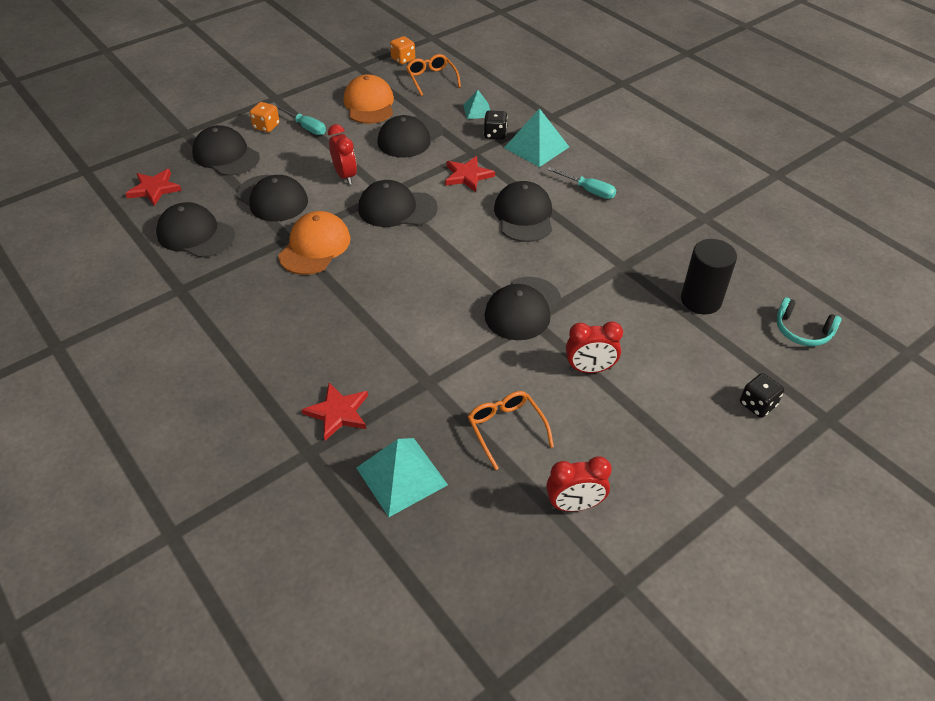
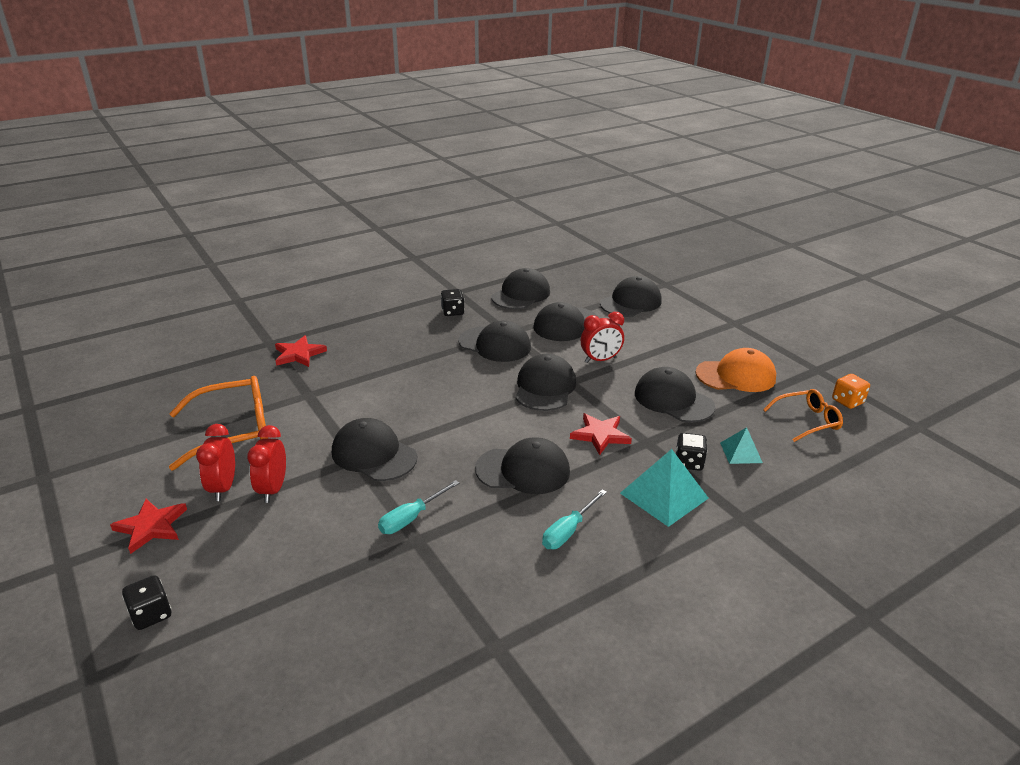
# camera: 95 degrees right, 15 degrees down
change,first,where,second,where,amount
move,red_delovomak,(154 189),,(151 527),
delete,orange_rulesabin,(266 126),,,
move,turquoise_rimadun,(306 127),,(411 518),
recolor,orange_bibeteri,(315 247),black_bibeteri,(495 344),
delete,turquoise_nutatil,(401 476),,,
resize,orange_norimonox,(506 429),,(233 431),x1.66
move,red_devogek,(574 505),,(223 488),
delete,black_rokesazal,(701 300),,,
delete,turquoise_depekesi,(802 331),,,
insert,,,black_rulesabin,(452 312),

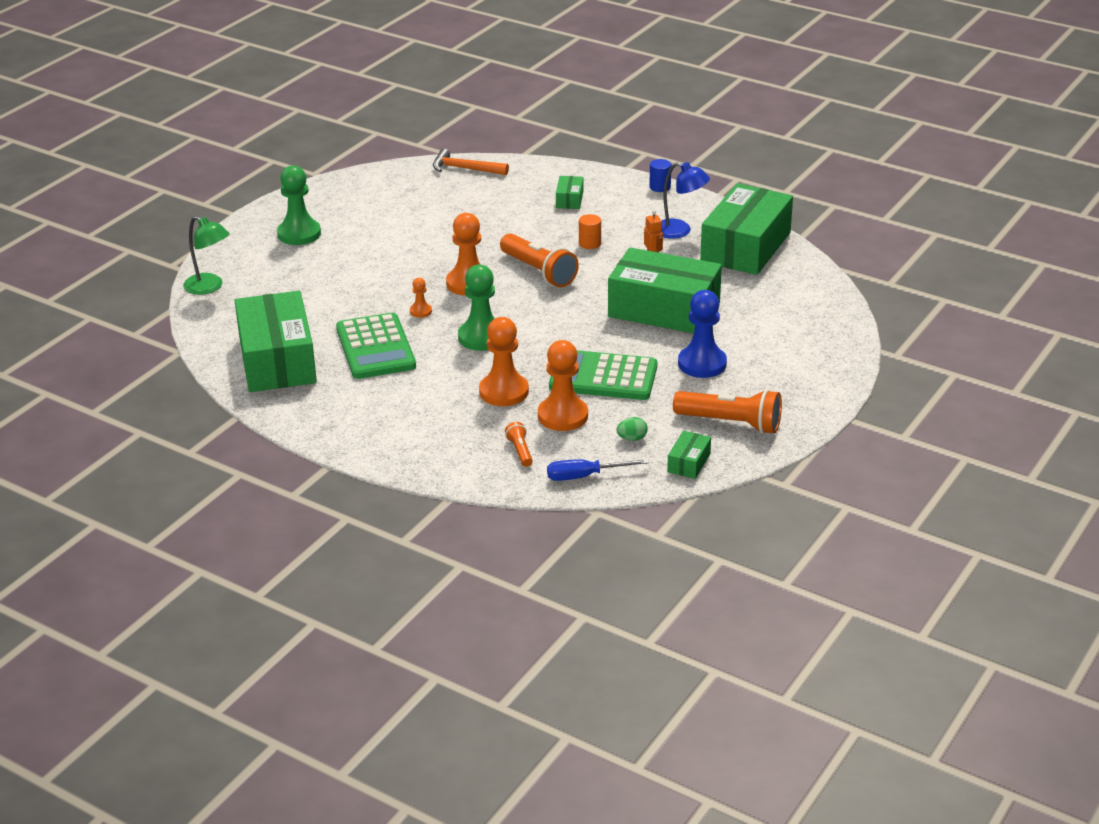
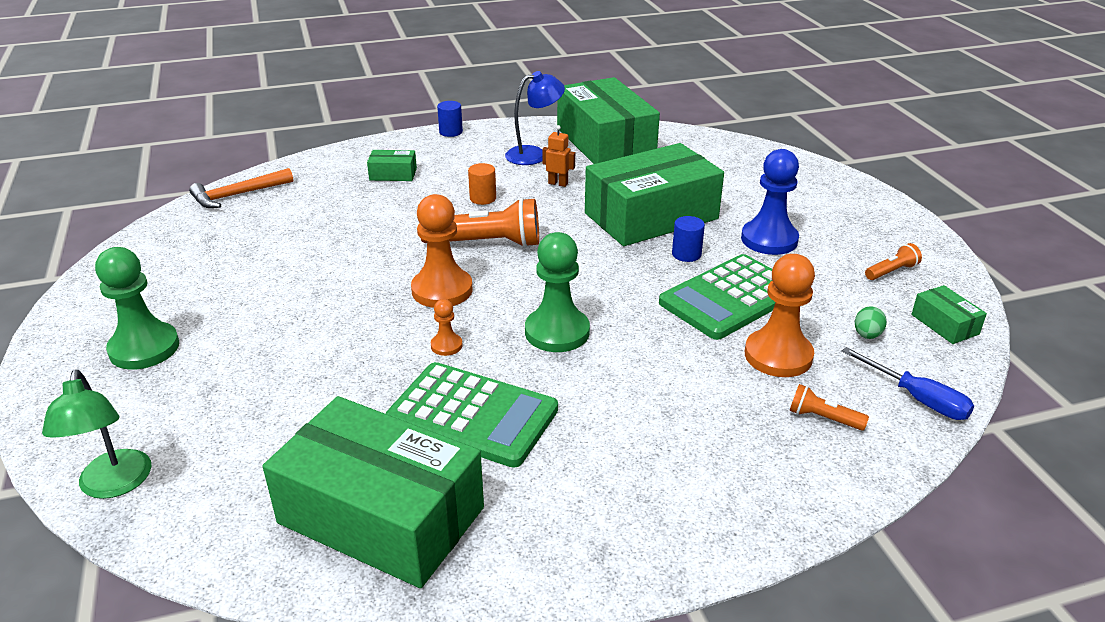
# camera: 50 degrees left, 0 degrees up
change,first,where,second,where,amount
rotate,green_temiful,(209 287),,(114 485),90 degrees clockwise
delete,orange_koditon,(504 392),,,
rotate,blue_rimadun,(584 476),,(917 399),75 degrees counterclockwise
rotate,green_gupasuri,(569 199),,(393 174),45 degrees counterclockwise
resize,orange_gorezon,(731 423),,(891 271),x0.49
insert,,,blue_rokesazal,(686 254),

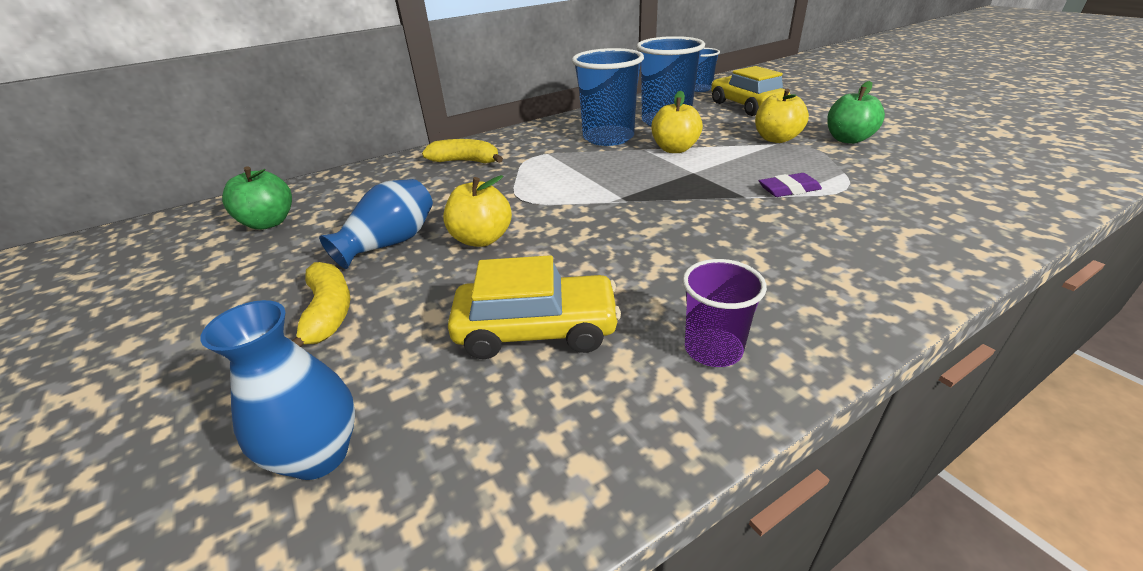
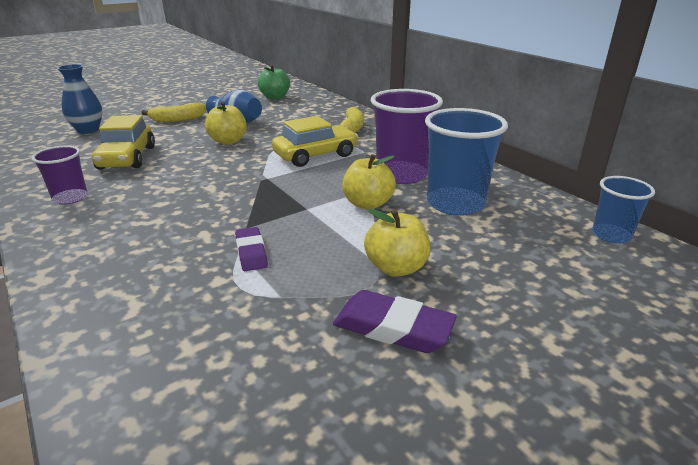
# camera: 85 degrees right, 5 degrees down
change,first,where,second,where,amount
recolor,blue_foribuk,(608 138),purple_foribuk,(401 174),
move,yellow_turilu,(746 106),,(315 155),
replace,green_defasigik,(848 139),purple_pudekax,(393 328),

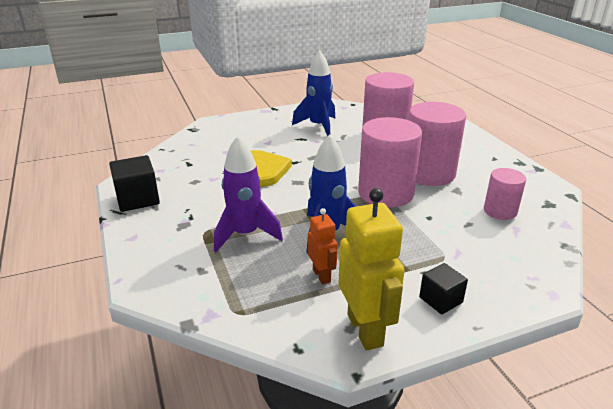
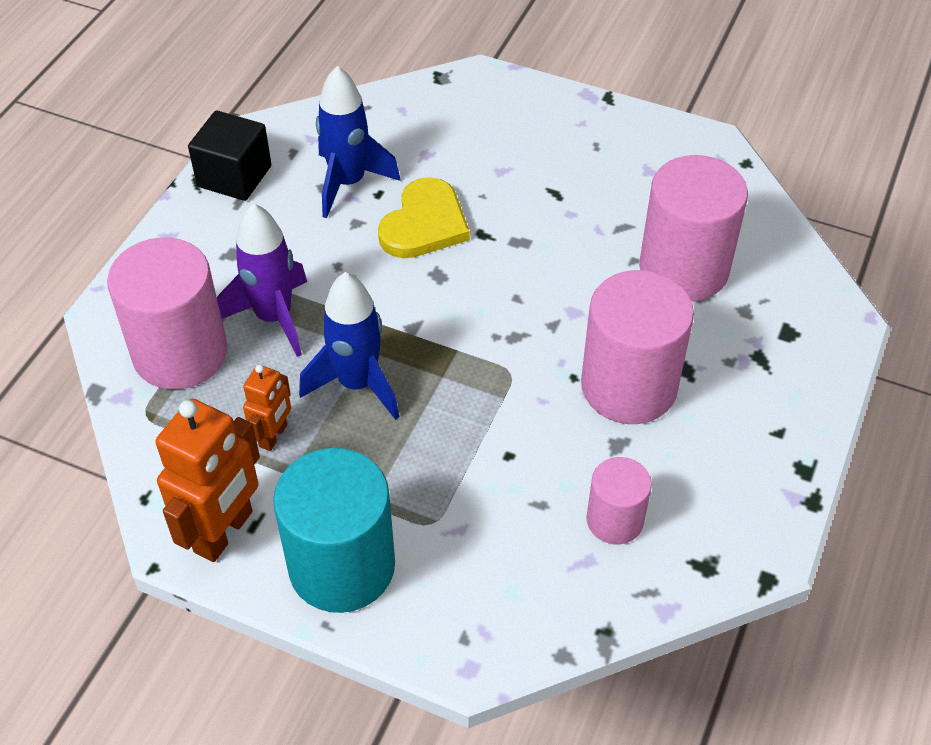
# camera: 45 degrees right, 20 degrees up
change,first,where,second,where,amount
move,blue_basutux,(318 126),,(348 183),
recolor,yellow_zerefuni,(365 330),orange_zerefuni,(224 532),
move,pink_rokesazal,(385 193),,(180 353),
replace,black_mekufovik,(440 300),turquoise_rokesazal,(342 566),

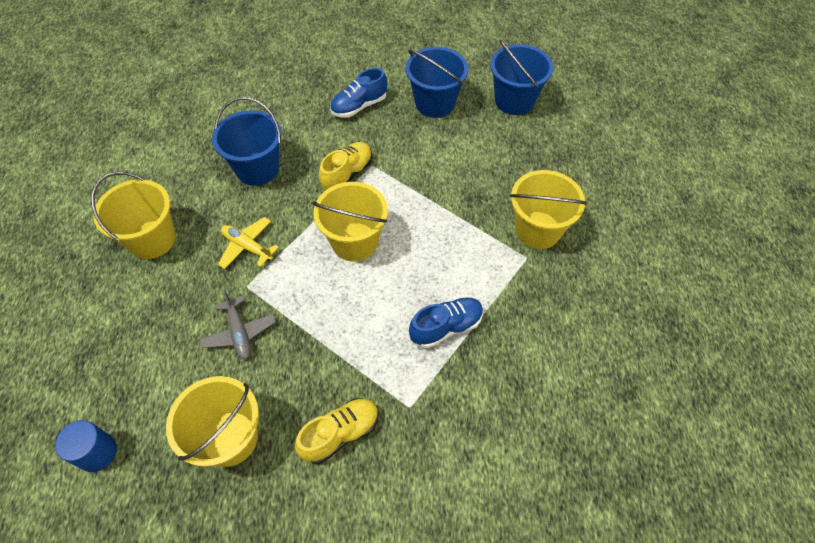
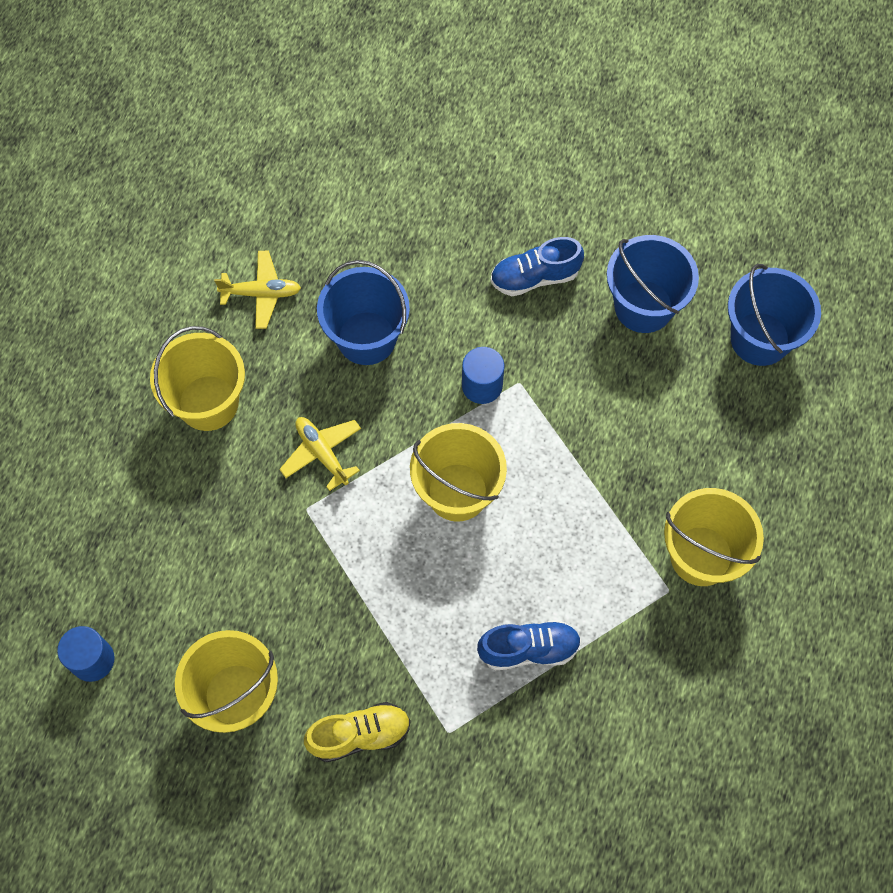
# camera: 20 degrees right, 10 degrees up
change,first,where,second,where,amount
delete,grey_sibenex,(239 333),,,
replace,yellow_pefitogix,(347 174),blue_rokesazal,(482 385),
insert,,,yellow_sibenex,(261 293),

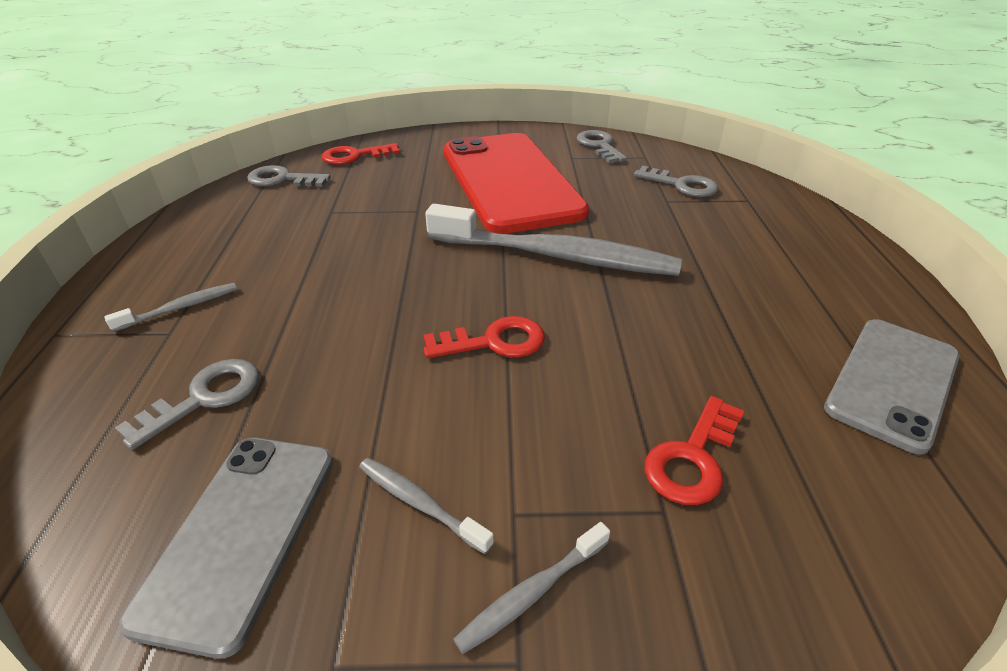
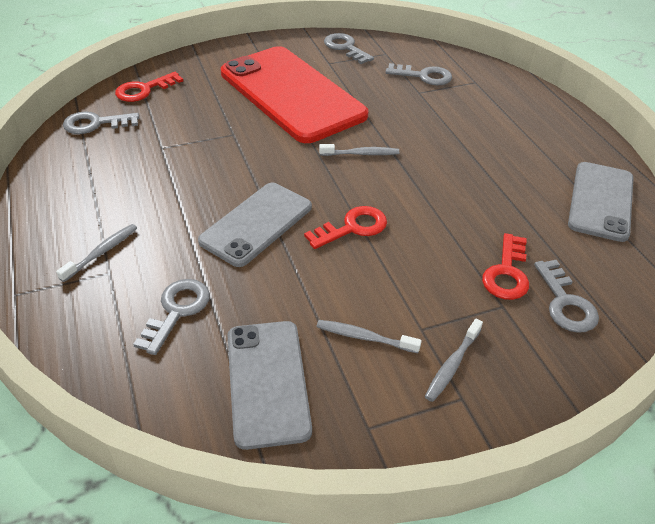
# camera: 20 degrees left, 5 degrees up
change,first,where,second,where,amount
resize,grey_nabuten,(556 256),,(361 154),x0.41
insert,,,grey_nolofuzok,(256 224),
insert,,,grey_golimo,(565 303),

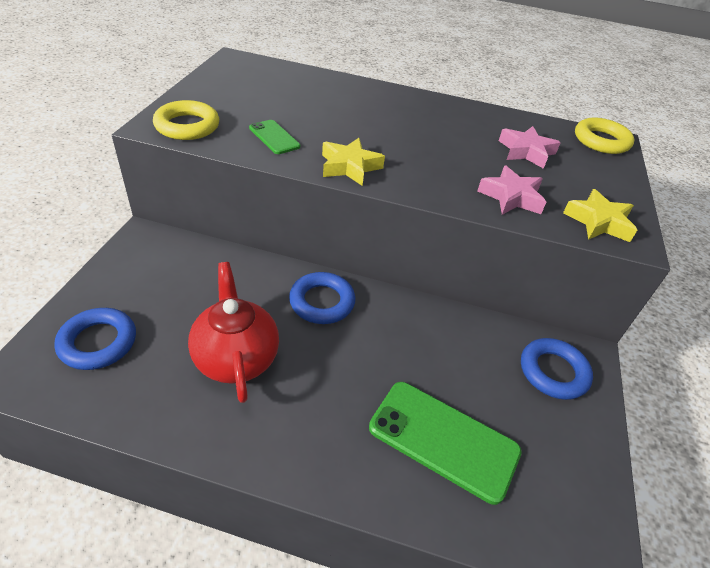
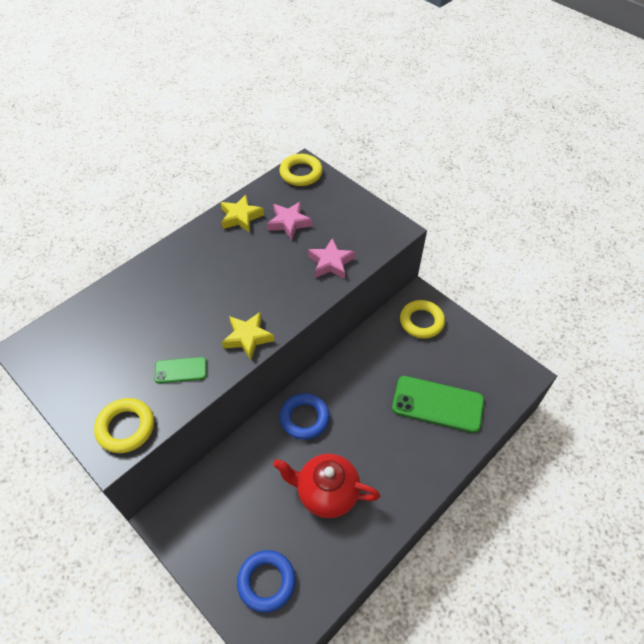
# camera: 55 degrees left, 10 degrees up
change,first,where,second,where,amount
rotate,green_nolofuzok,(443 440),,(437 404),45 degrees clockwise
recolor,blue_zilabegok,(553 372),yellow_zilabegok,(421 321),
move,yellow_delovomak,(598 222),,(240 217),

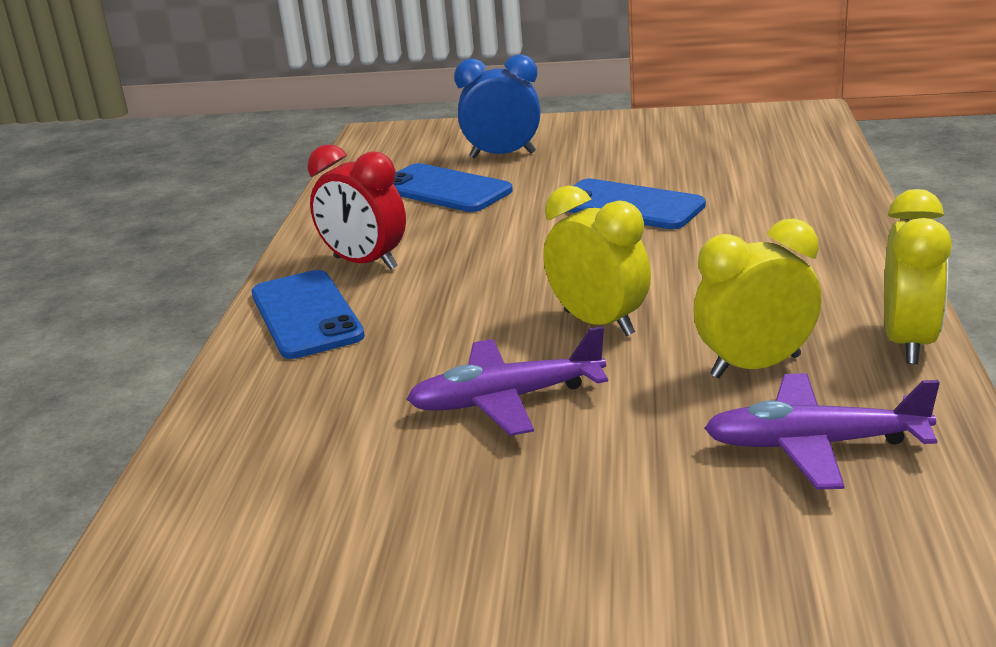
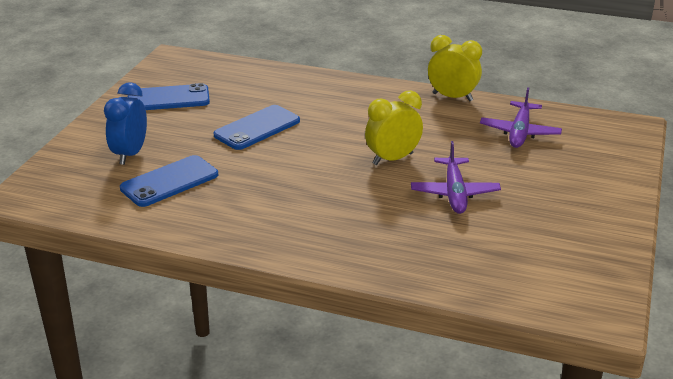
# camera: 80 degrees left, 5 degrees up
change,first,where,second,where,amount
move,blue_nolofuzok,(306 315),,(168 98),
delete,red_devogek,(365 263),,,
delete,yellow_devogek,(755 366),,,

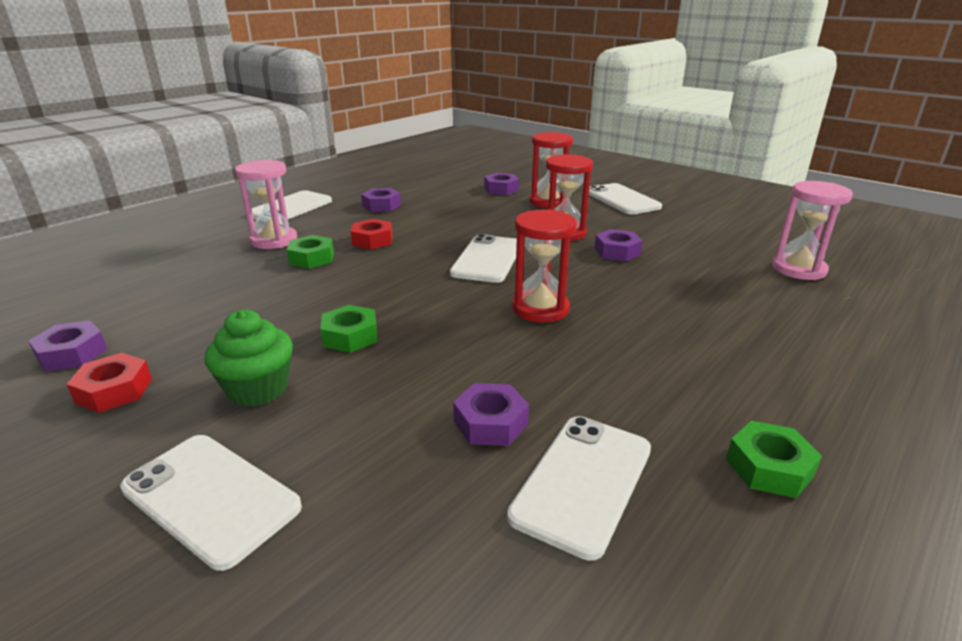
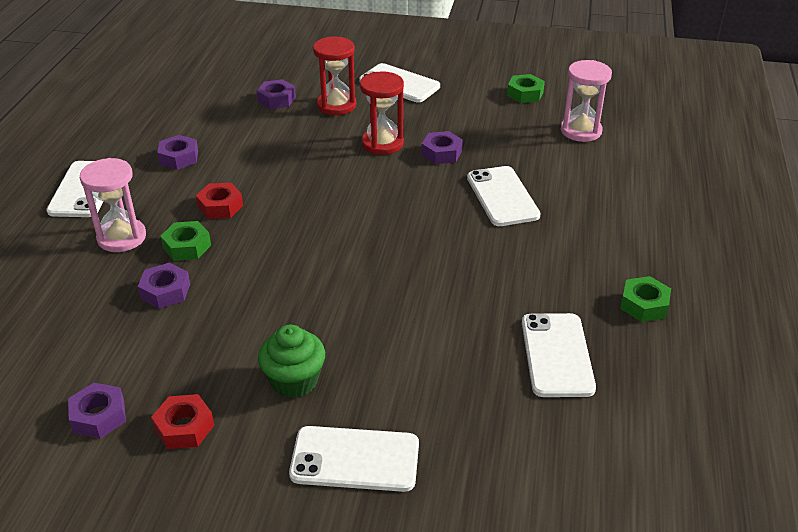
# camera: 30 degrees left, 10 degrees up
change,first,where,second,where,amount
move,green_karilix,(350 336),,(525 94),
move,white_nolofuzok,(487 259),,(502 196),
move,purple_karilix,(490 423),,(165 291),
delete,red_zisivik,(540 309),,,

